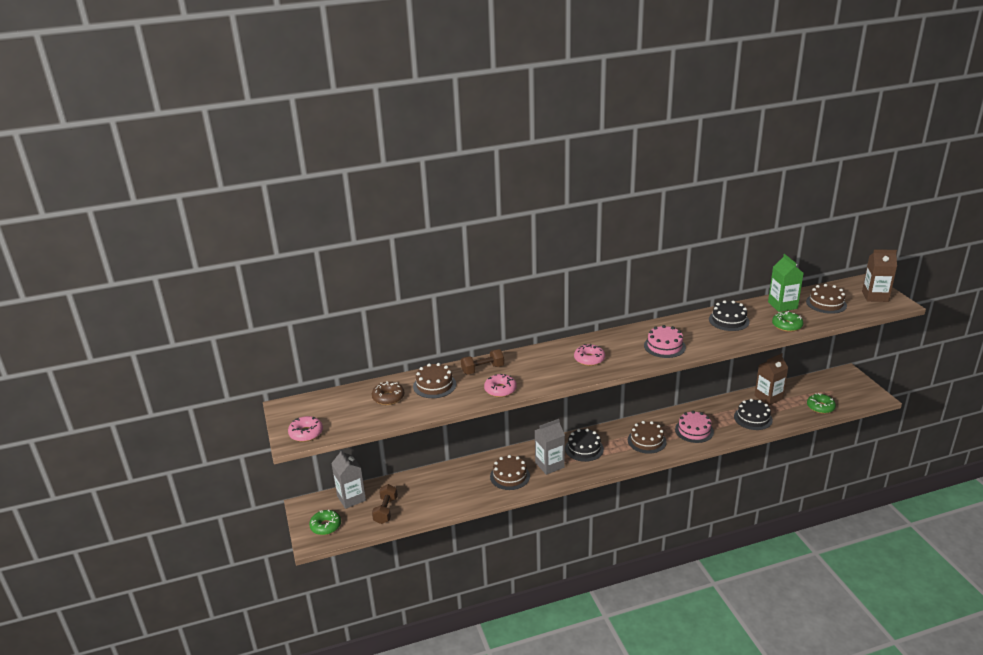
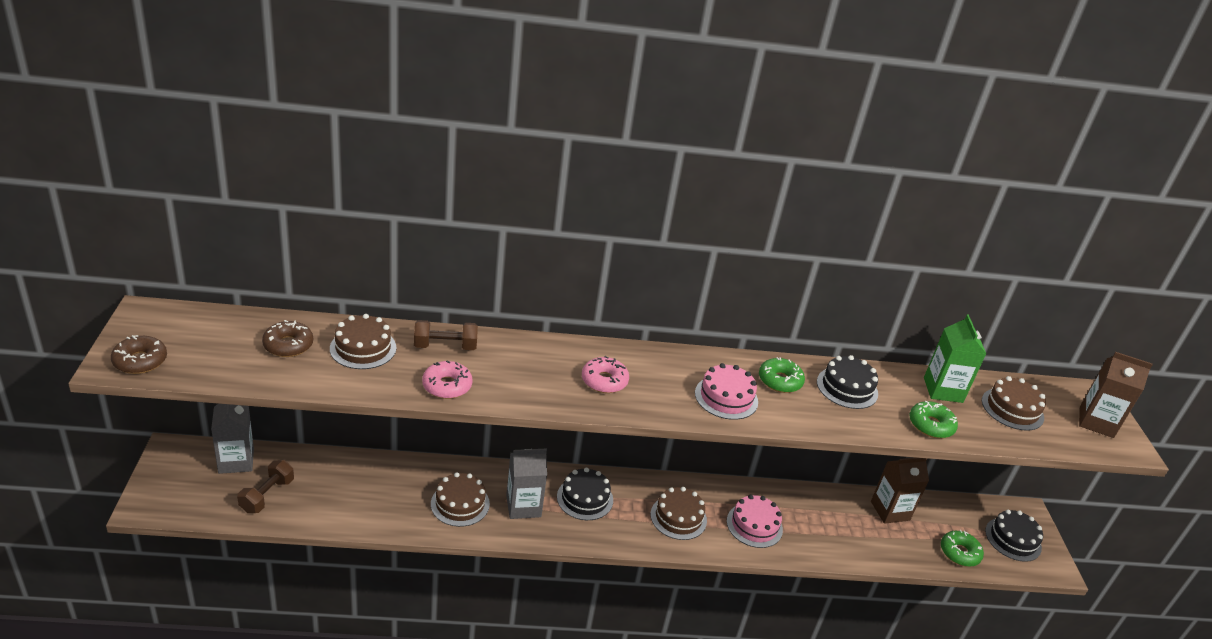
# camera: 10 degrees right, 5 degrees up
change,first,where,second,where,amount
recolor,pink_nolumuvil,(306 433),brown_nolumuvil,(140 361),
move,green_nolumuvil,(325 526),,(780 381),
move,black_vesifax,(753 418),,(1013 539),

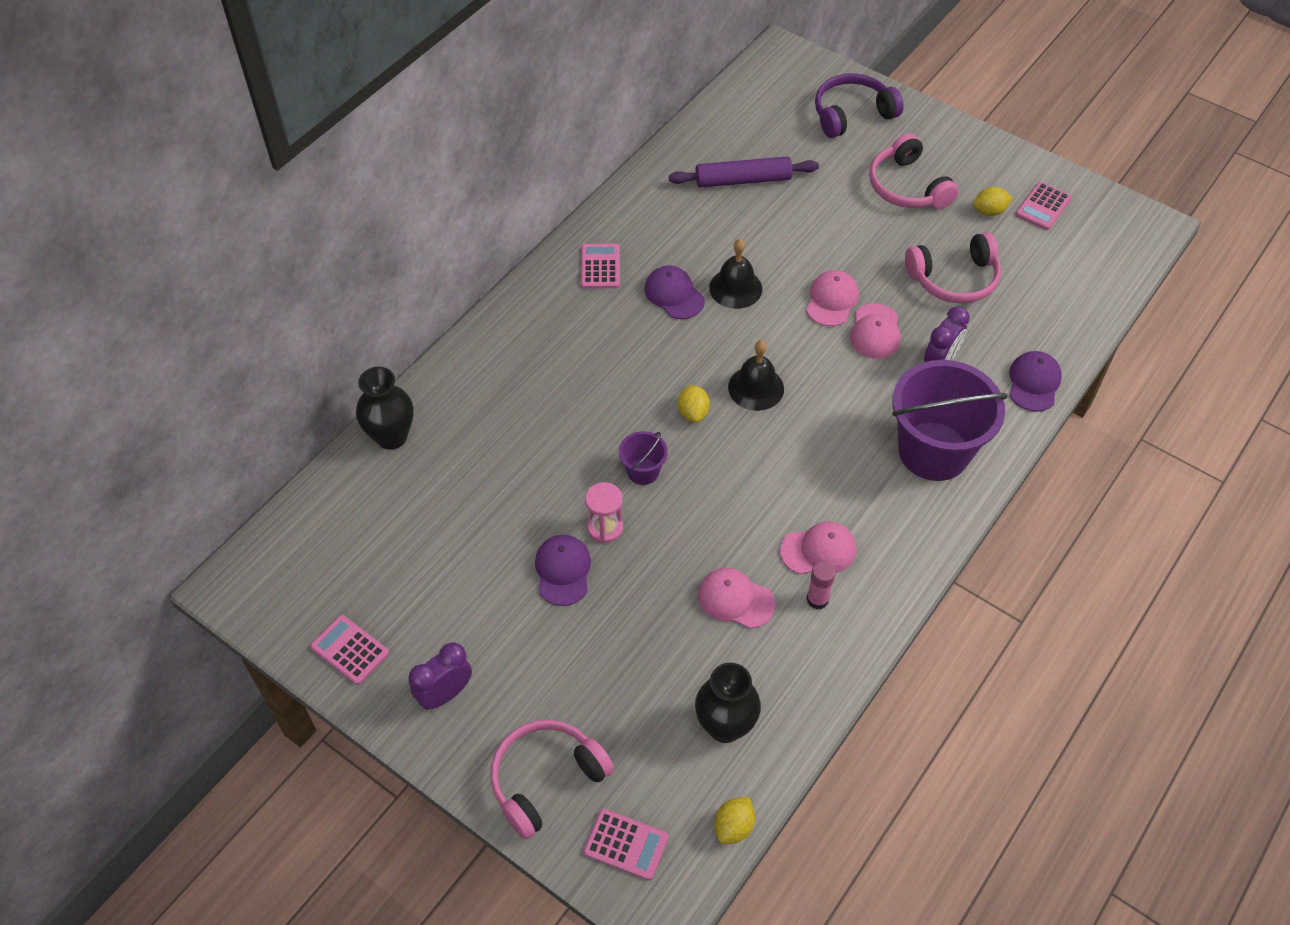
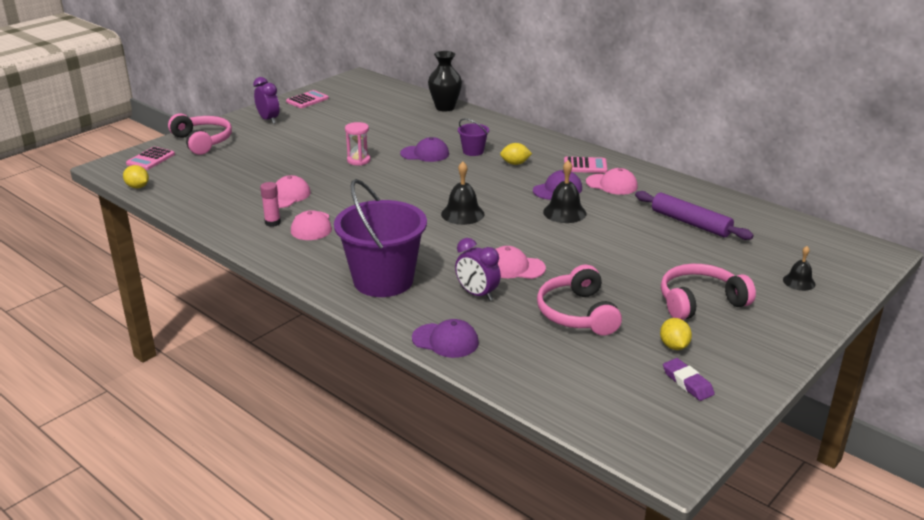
# camera: 95 degrees right, 25 degrees down
change,first,where,second,where,amount
move,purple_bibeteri,(563 571),,(425 154),
move,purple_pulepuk,(643 471),,(473 151),
rotate,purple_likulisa,(743 180),,(690 223),45 degrees counterclockwise
move,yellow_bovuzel,(693 412),,(515 163),
delete,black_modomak,(725 726),,,
move,pink_bibeteri,(832 300),,(612 184),
replace,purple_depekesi,(852 114),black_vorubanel,(799 282),
replace,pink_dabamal,(1043 206),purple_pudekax,(687 383),

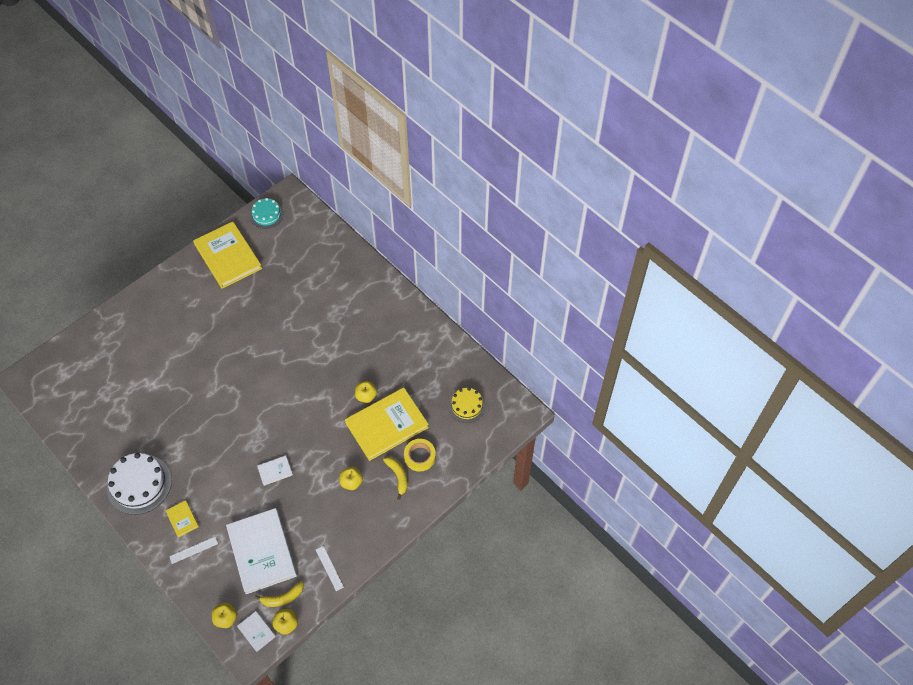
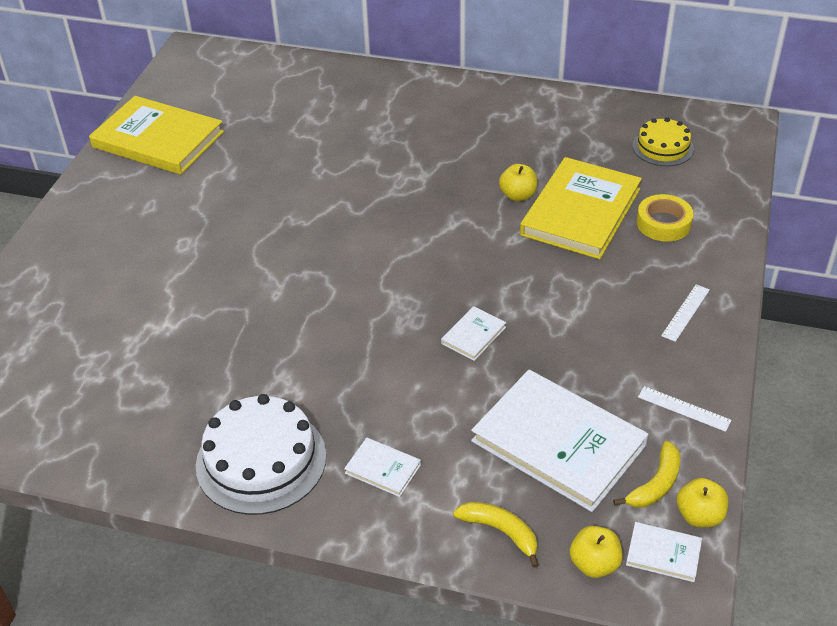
# camera: 30 degrees left, 15 degrees down
change,first,where,second,where,amount
recolor,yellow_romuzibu,(182 519),white_romuzibu,(383 469),
move,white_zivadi,(193 550),,(685 312),
delete,turquoise_vesifax,(266 215),,,
delete,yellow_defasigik,(351 482),,,
move,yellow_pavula,(398 476),,(500 531),

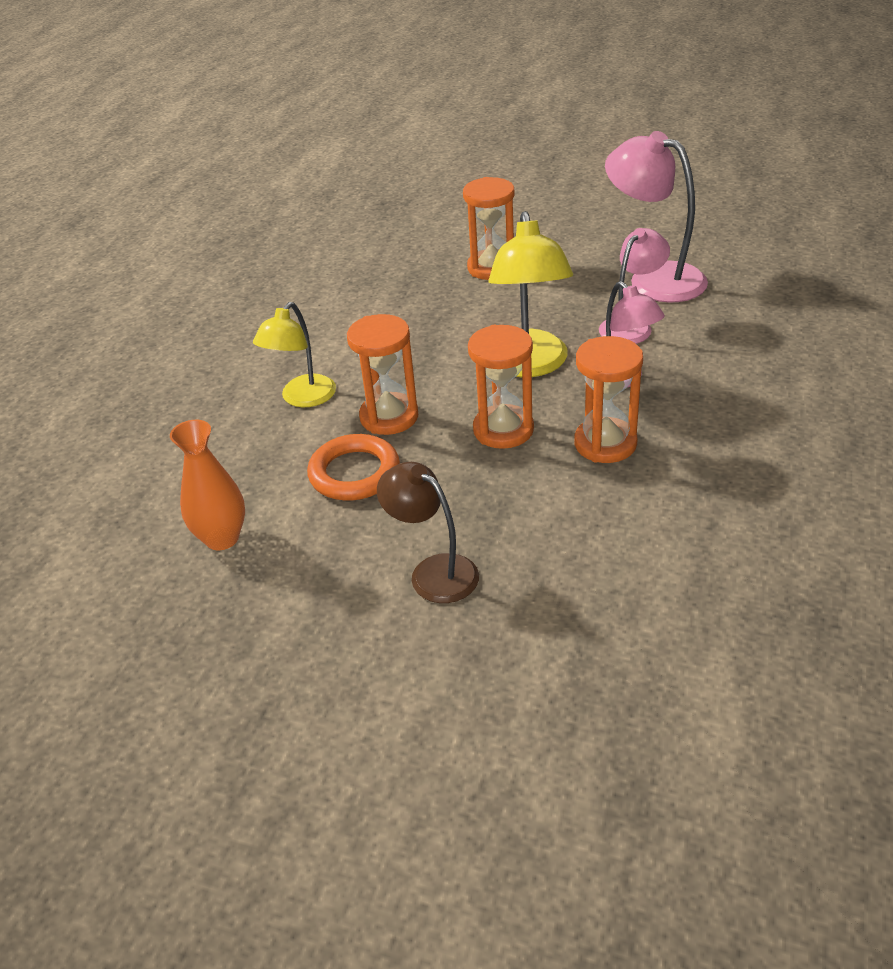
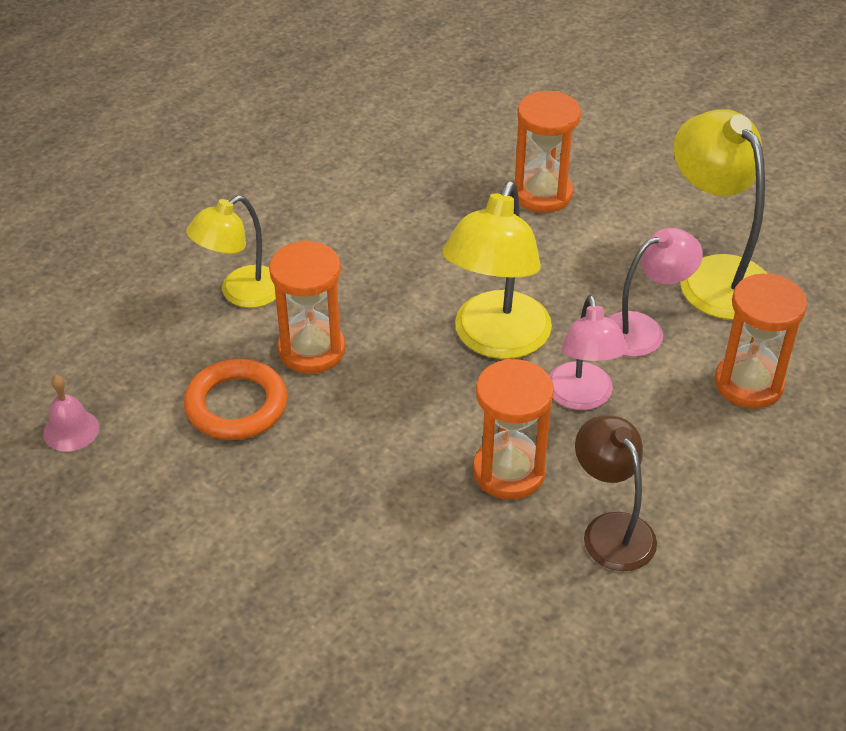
# camera: 20 degrees right, 5 degrees up
change,first,where,second,where,amount
replace,orange_modomak,(222 538),pink_vorubanel,(71 430),
move,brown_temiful,(433 571),,(611 529),
move,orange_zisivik,(503 430),,(748 384),
recolor,pink_temiful,(654 278),yellow_temiful,(714 274),

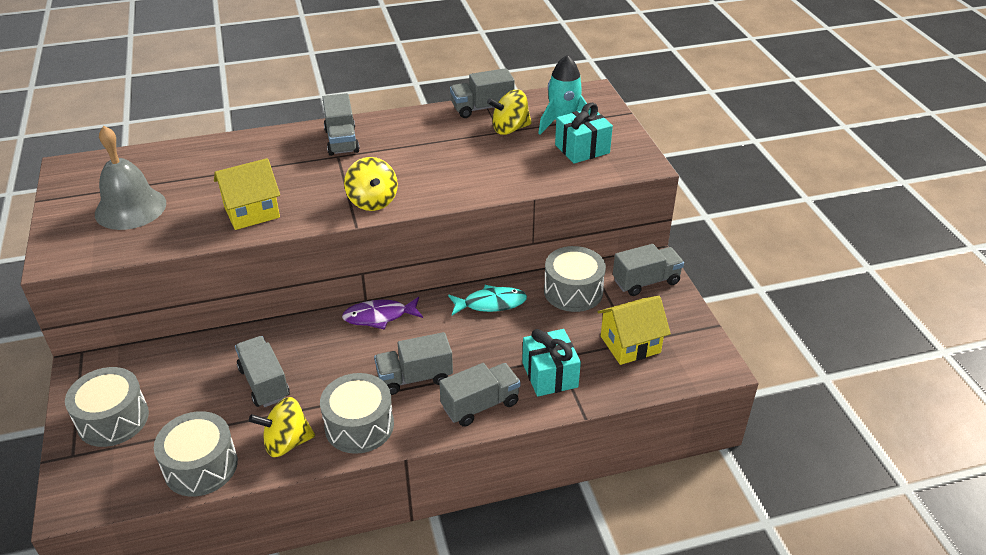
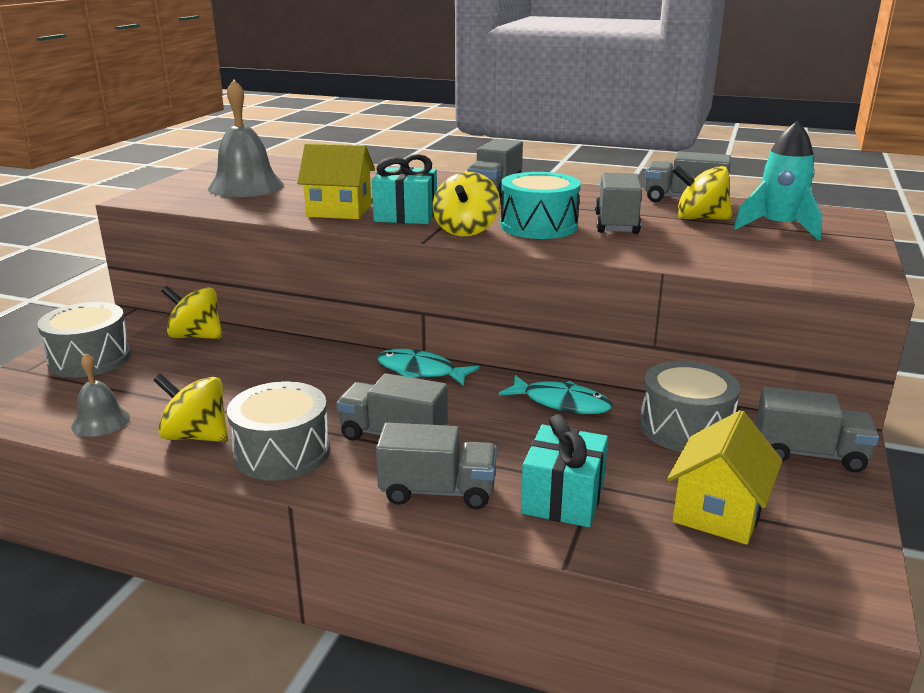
# camera: 35 degrees right, 15 degrees down
change,first,where,second,where,amount
replace,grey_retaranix,(201 466),grey_vorubanel,(100 421),
move,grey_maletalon,(264 383),,(616 224),
recolor,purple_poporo,(379 316),turquoise_poporo,(420 371),
move,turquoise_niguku,(582 149),,(406 215),
rotate,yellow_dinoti,(630 344),,(718 512),75 degrees counterclockwise
insert,,,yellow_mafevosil,(196 336),
insert,,,turquoise_retaranix,(538 226),

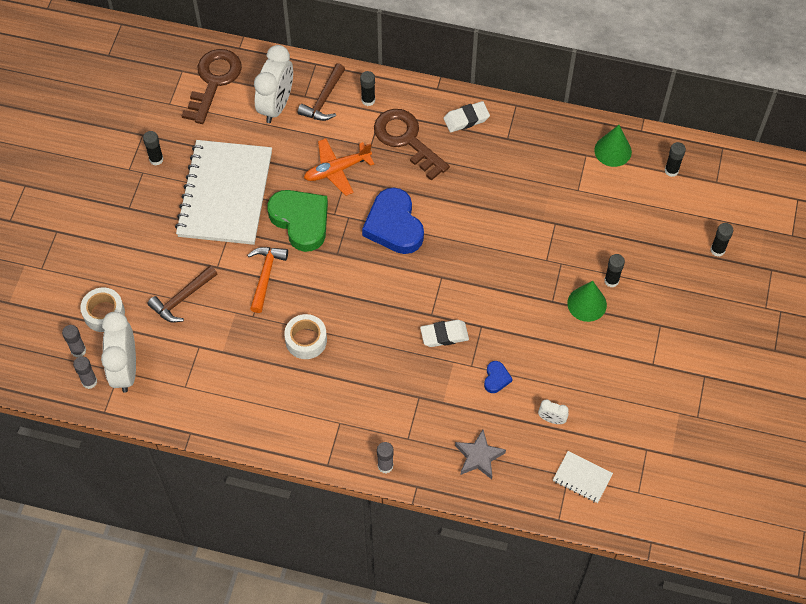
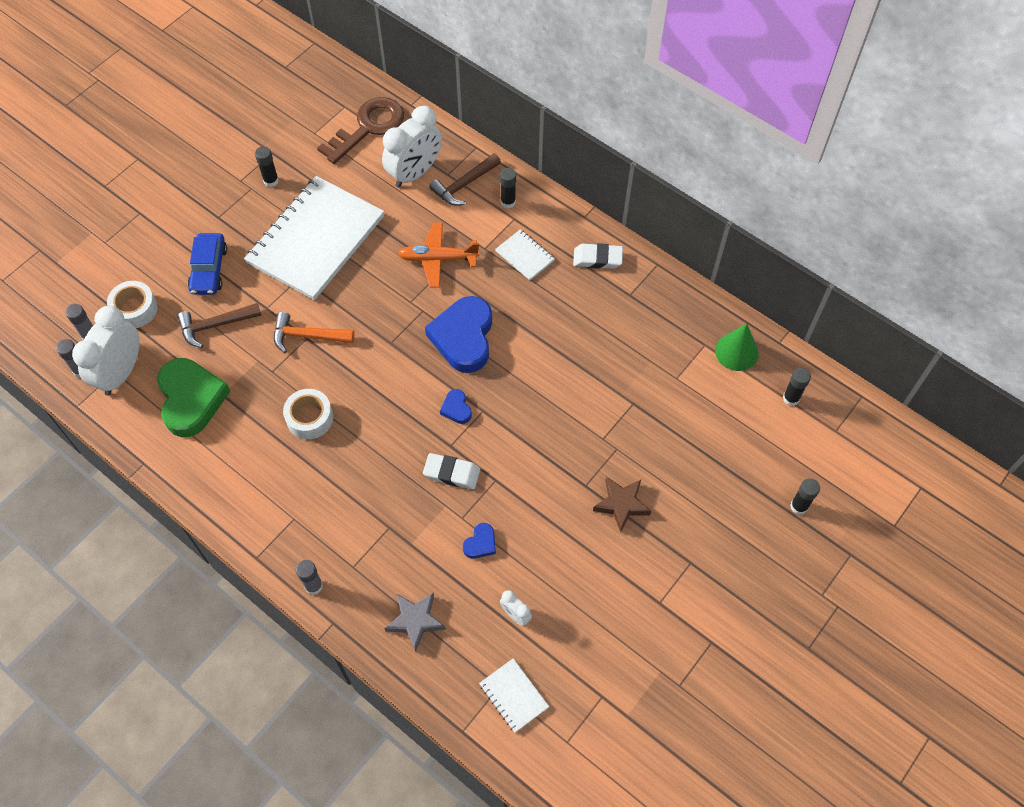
# camera: 25 degrees right, 0 degrees up
change,first,where,second,where,amount
rotate,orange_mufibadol,(265 276),,(308 336),120 degrees counterclockwise
move,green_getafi,(301 221),,(191 399),
replace,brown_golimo,(406 140),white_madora,(524 256),
replace,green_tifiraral,(587 304),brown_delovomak,(621 504),
delete,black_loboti,(611 281),,,
insert,,,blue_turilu,(209 269),
insert,,,blue_getafi,(456 408),

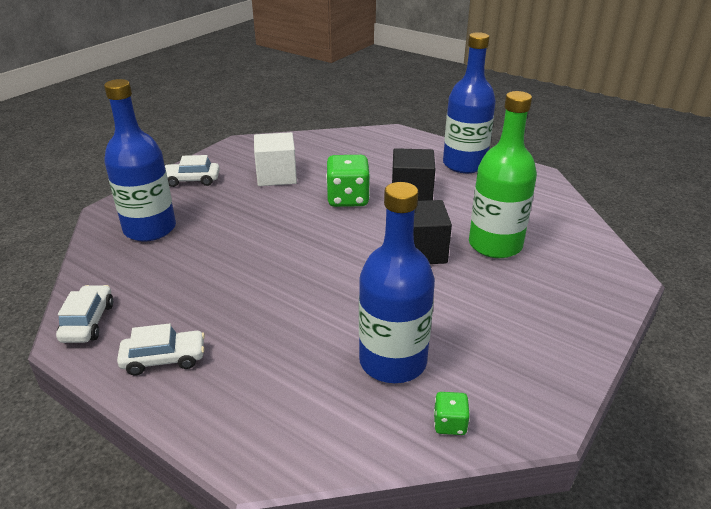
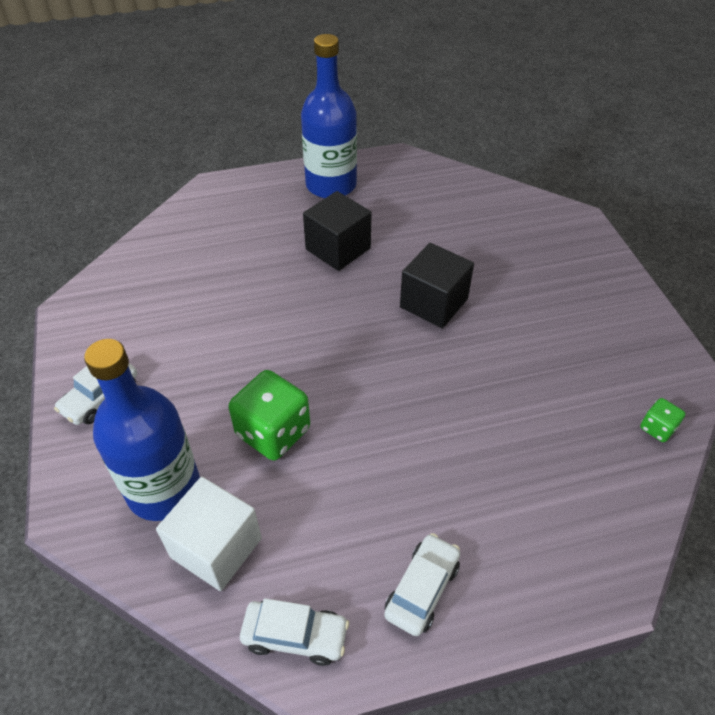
# camera: 50 degrees left, 15 degrees up
change,first,where,second,where,amount
rotate,white_turilu,(88 322),,(295 635),150 degrees clockwise
move,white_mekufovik,(276 176),,(216 548),
move,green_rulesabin,(348 199),,(273 432),
delete,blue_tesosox,(393 361),,,
delete,green_tesosox,(495 245),,,

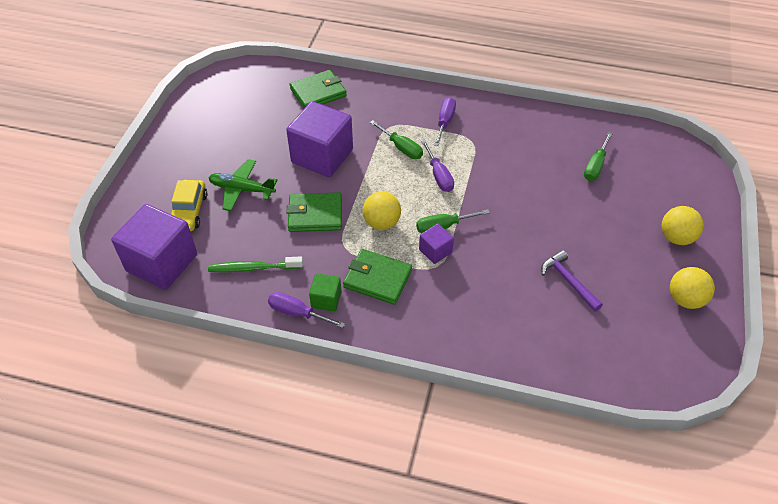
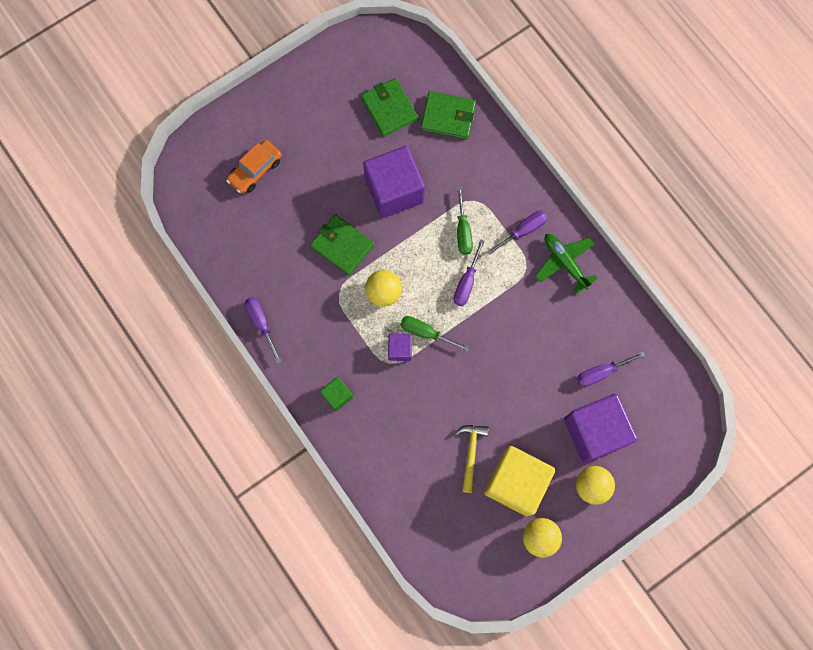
# camera: 40 degrees right, 25 degrees up
change,first,where,second,where,amount
move,purple_mekufovik,(162 263),,(595 431),
recolor,yellow_turilu,(189 211),orange_turilu,(255 170),
move,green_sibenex,(242 189),,(565 262),
delete,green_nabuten,(253 268),,,
move,green_mekufovik,(326 299),,(337 396),
move,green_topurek,(377 279),,(389 109),
recolor,purple_mufibadol,(568 281),yellow_mufibadol,(470 453),
recolor,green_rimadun,(595 166),purple_rimadun,(601 372),
insert,,,yellow_mekufovik,(516 483),

